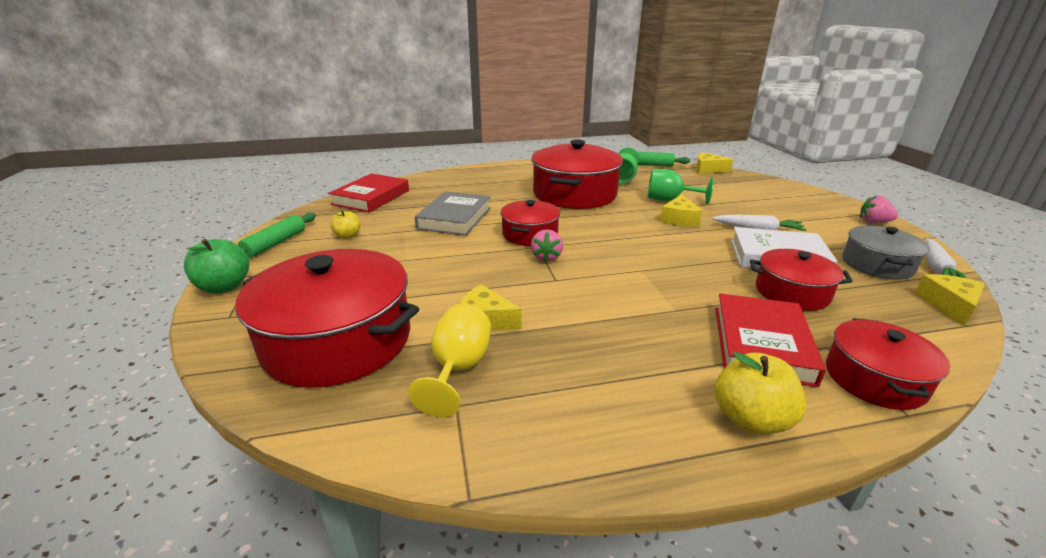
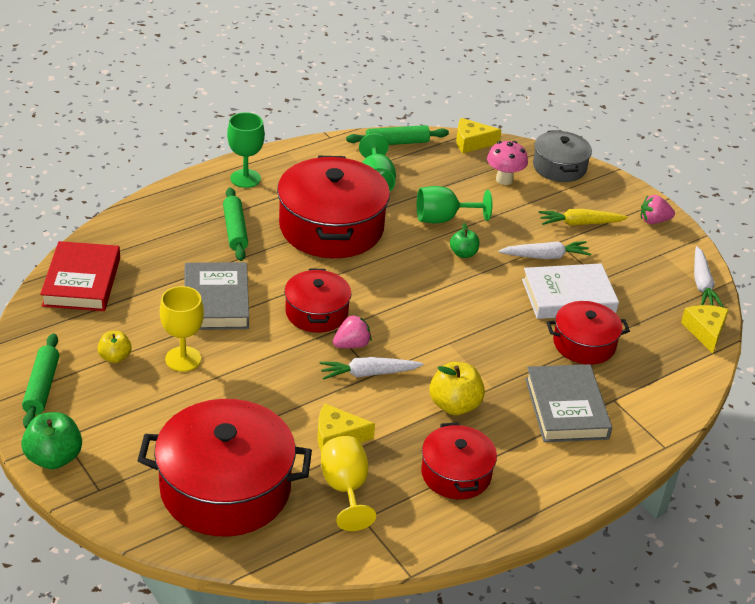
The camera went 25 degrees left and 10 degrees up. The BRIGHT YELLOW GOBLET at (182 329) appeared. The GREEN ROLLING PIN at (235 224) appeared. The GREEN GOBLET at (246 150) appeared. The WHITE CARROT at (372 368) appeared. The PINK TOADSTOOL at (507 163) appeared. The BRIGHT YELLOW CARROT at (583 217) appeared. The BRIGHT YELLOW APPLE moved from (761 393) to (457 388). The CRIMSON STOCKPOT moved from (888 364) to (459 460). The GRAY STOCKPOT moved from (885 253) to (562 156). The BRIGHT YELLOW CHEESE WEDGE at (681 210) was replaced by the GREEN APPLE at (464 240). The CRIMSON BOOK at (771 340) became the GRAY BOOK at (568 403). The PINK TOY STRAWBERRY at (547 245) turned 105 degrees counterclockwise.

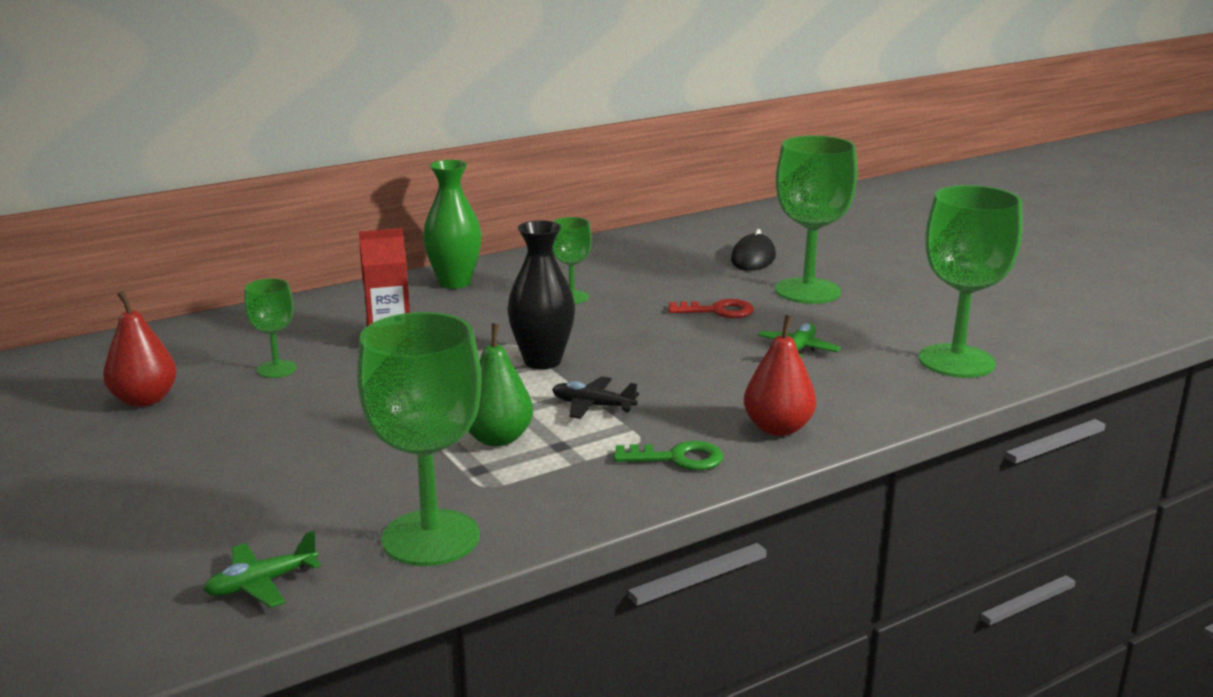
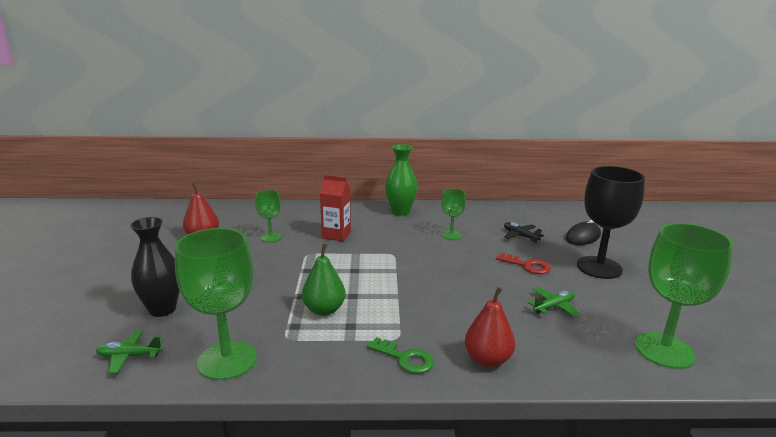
The camera went 30 degrees right and 0 degrees up. The EBONY VASE moved from (541 294) to (155 267). The EBONY PLANE moved from (595 397) to (524 232). The GREEN GOBLET at (816 219) became the EBONY GOBLET at (611 222).

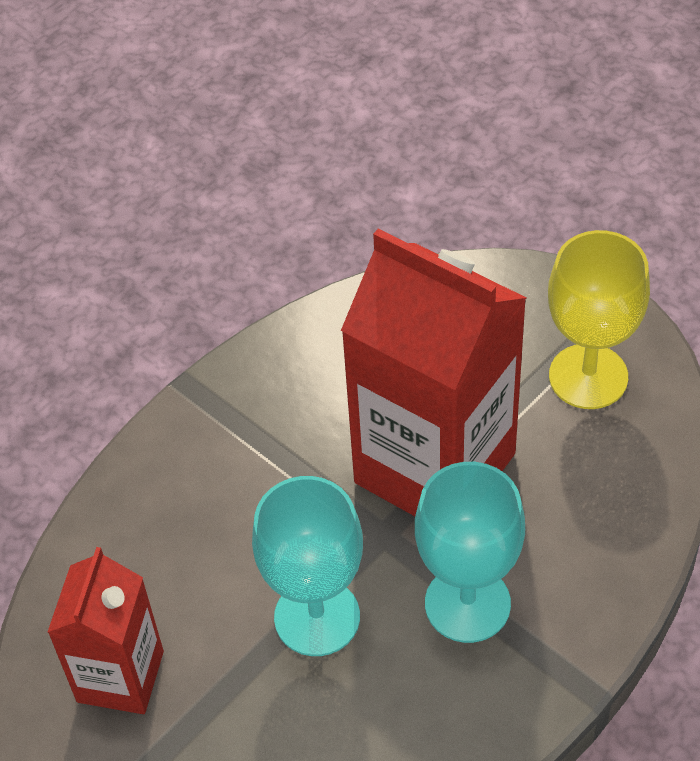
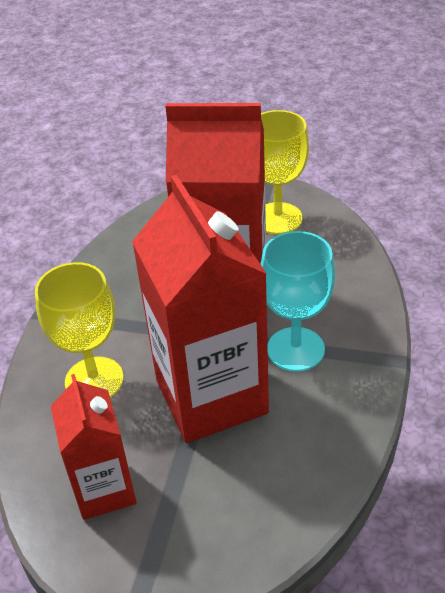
The camera went 30 degrees left and 10 degrees down. The BRIGHT YELLOW GOBLET at (79 330) appeared. The TEAL GOBLET at (307 566) was replaced by the CRIMSON CARTON at (200 309).

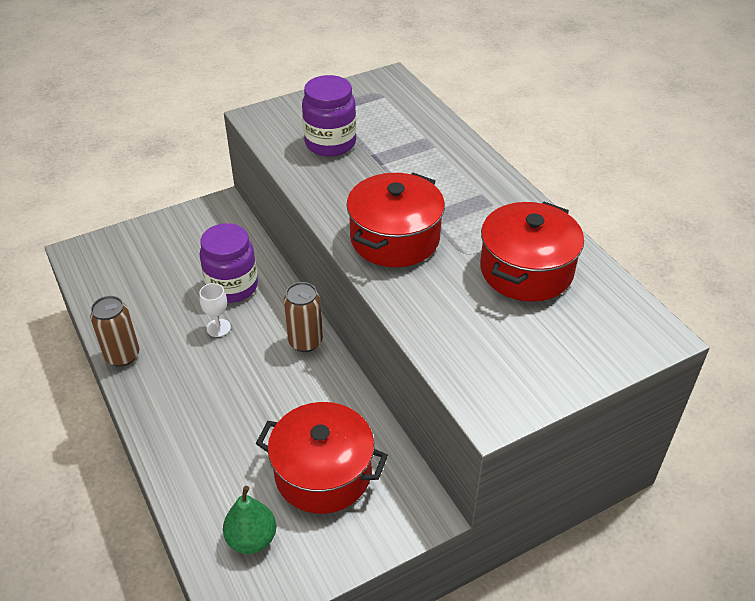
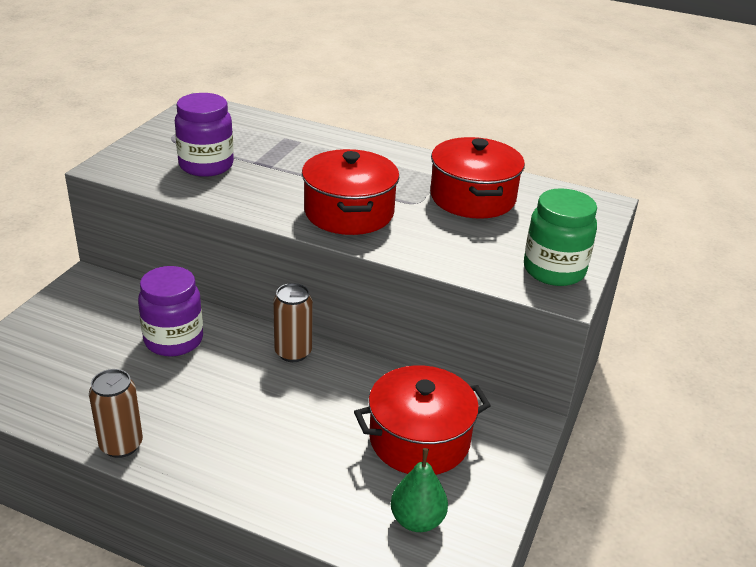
The camera went 40 degrees left and 10 degrees down. The WHITE GOBLET at (215 310) disappeared. The GREEN JAM JAR at (560 237) appeared.

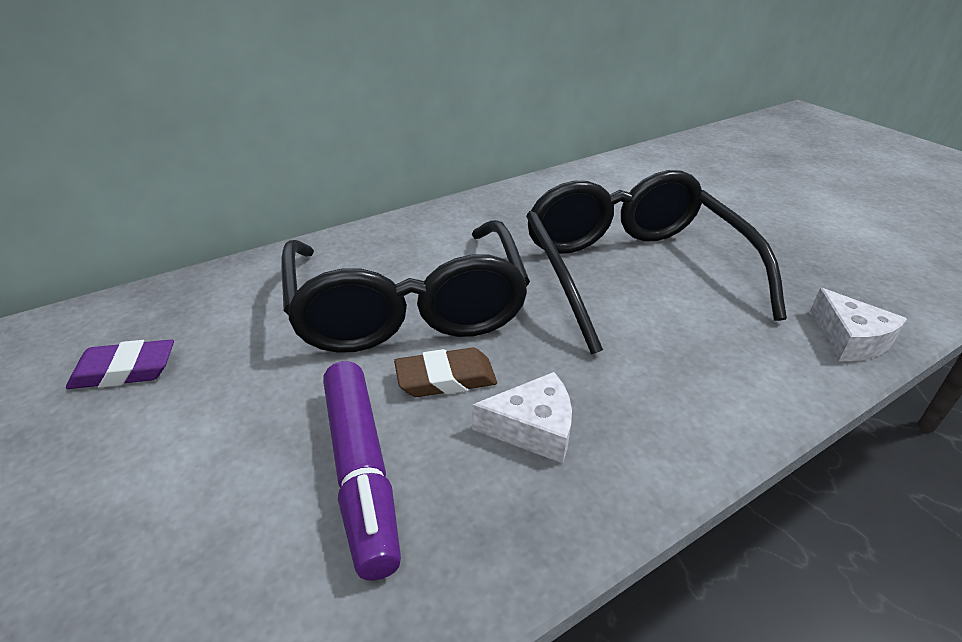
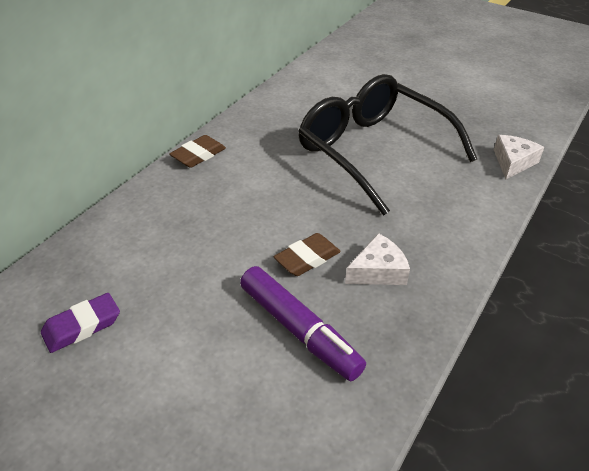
The camera went 25 degrees left and 5 degrees up. The EBONY GLASSES at (405 286) disappeared. The RUSSET PENCIL ERASER at (197 151) appeared. The WHITE CHEESE WEDGE at (858 324) turned 105 degrees counterclockwise.

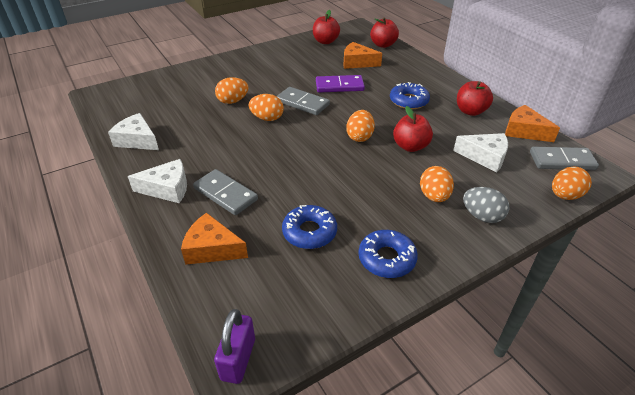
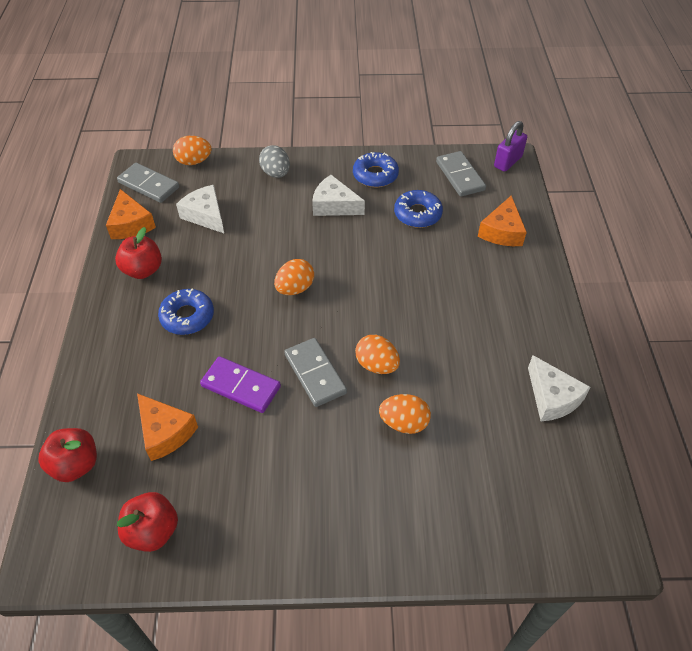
The camera went 150 degrees left and 10 degrees up. The CRIMSON APPLE at (413 129) disappeared. The ORANGE EGG SHAPE at (437 184) disappeared. The WHITE CHEESE WEDGE moved from (157 181) to (338 195). The GRAY DOMINO PIECE moved from (225 192) to (461 174). The ORANGE CHEESE WEDGE at (214 239) turned 60 degrees clockwise.

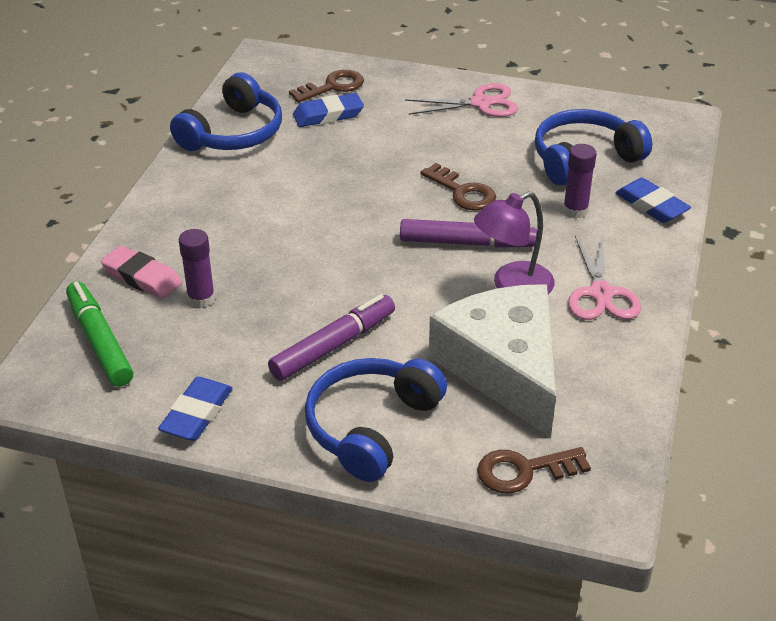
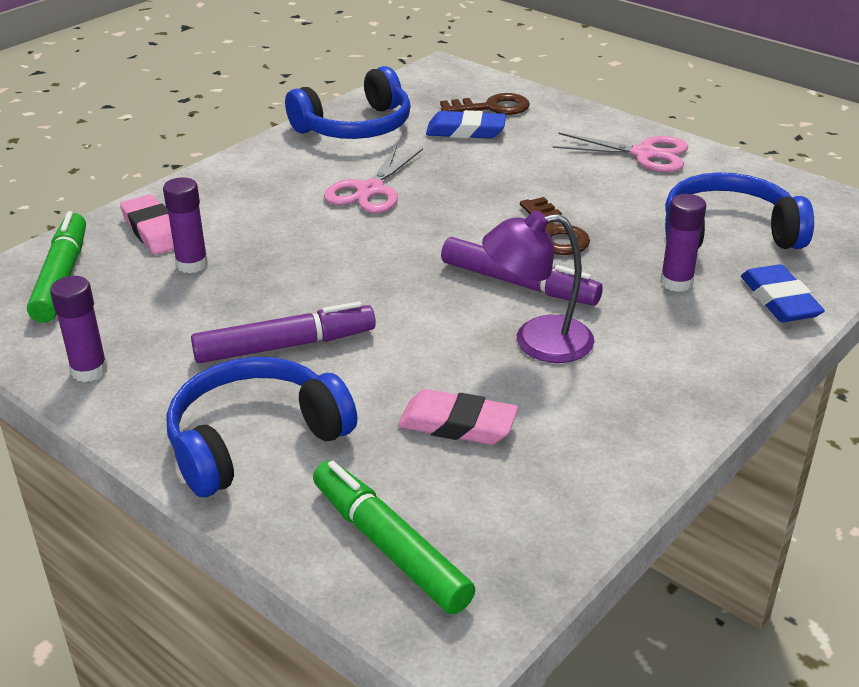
The camera went 25 degrees right and 5 degrees down. The PINK SCISSORS moved from (604 276) to (373 179). The COBALT PENCIL ERASER at (195 409) was replaced by the PURPLE GLUE STICK at (79 329). The WHITE CHEESE WEDGE at (492 361) was replaced by the PINK PENCIL ERASER at (458 417). The RUSSET DOOR KEY at (534 470) was replaced by the GREEN MARKER at (394 537).

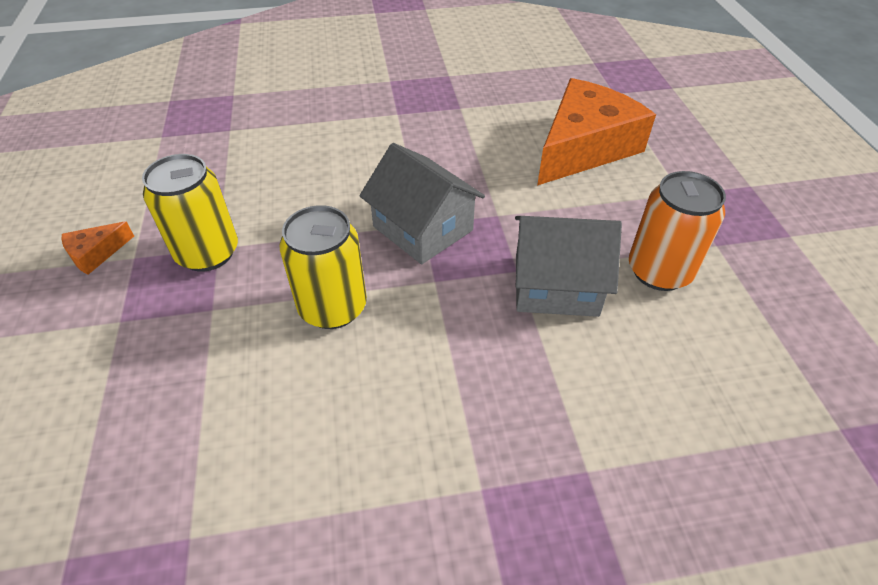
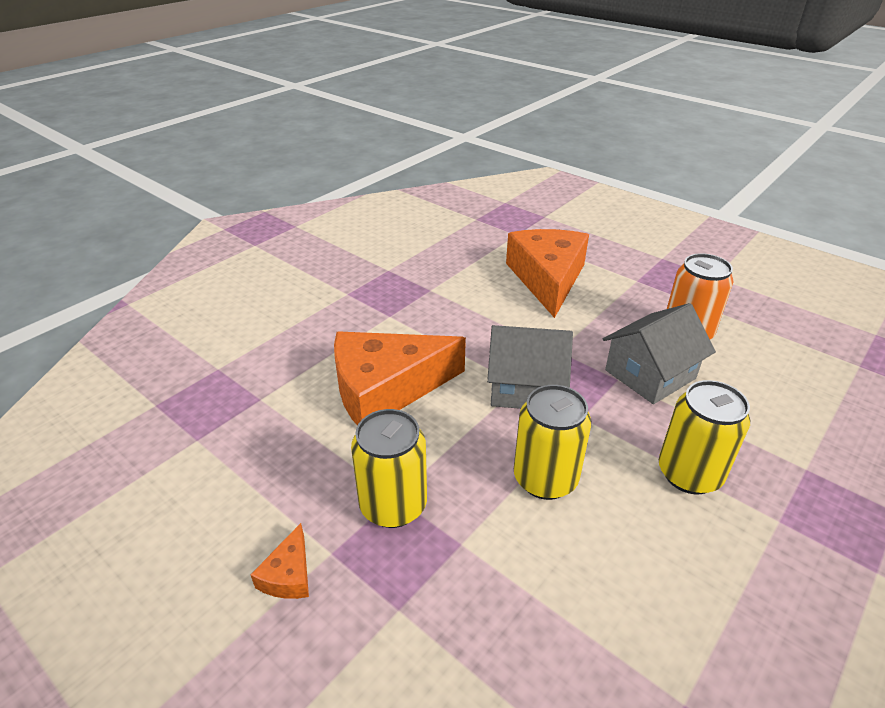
The camera went 40 degrees left and 10 degrees down. The ORANGE CHEESE WEDGE at (400 378) appeared. The BRIGHT YELLOW CAN at (704 437) appeared.

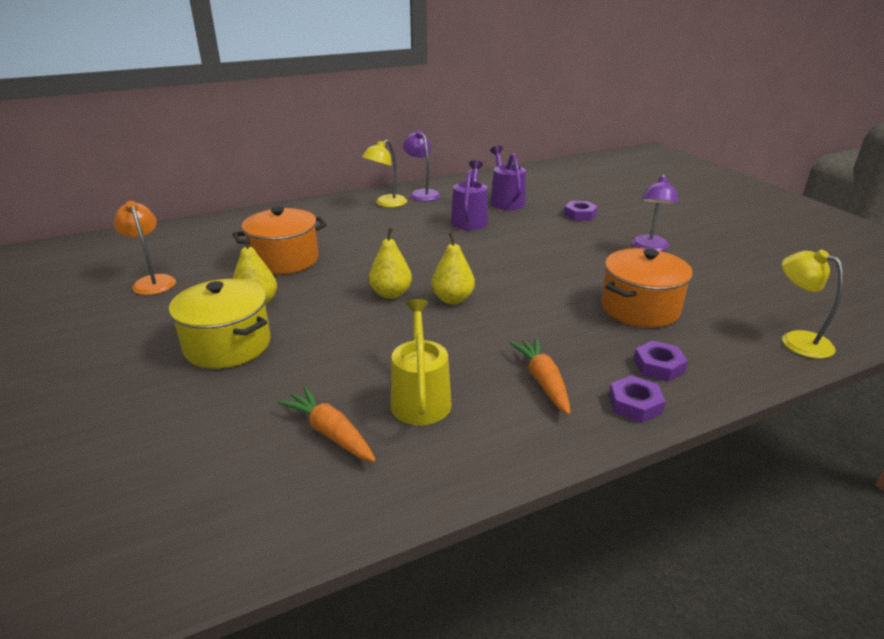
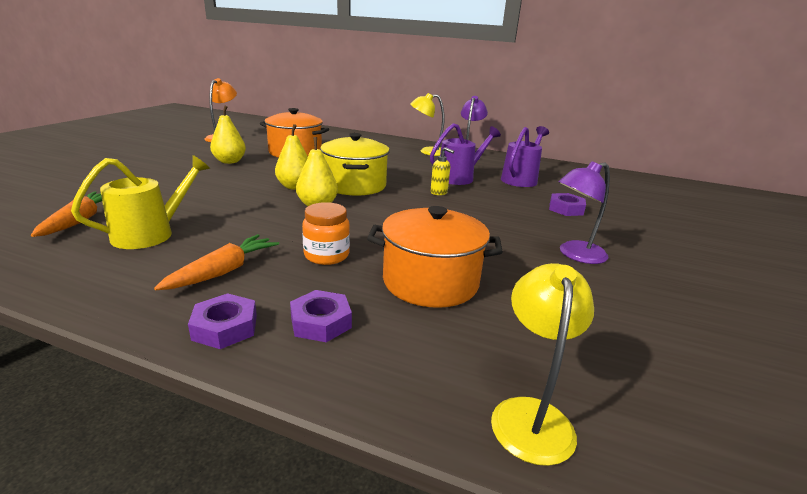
The camera went 45 degrees right and 5 degrees down. The ORANGE JAM JAR at (326 233) appeared. The BRIGHT YELLOW SOAP DISPENSER at (442 171) appeared. The BRIGHT YELLOW STOCKPOT moved from (219 324) to (355 164).

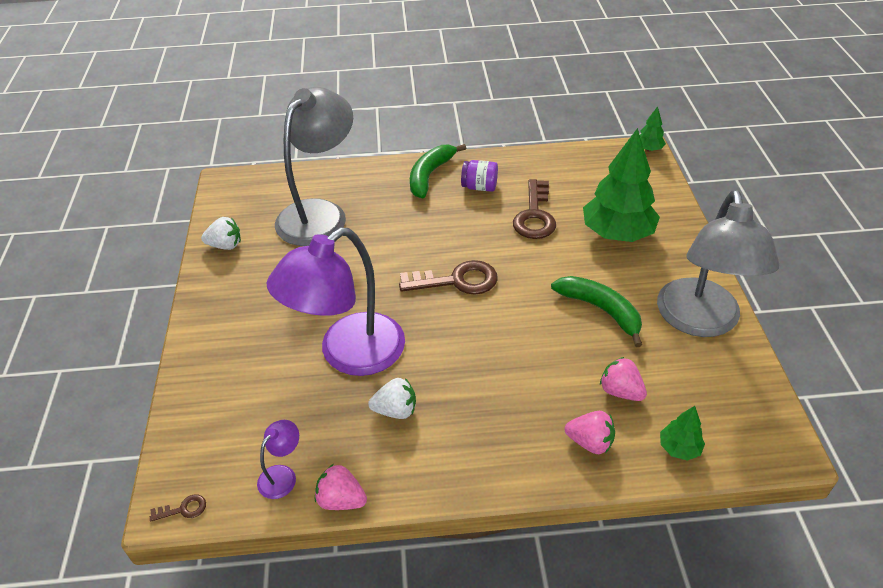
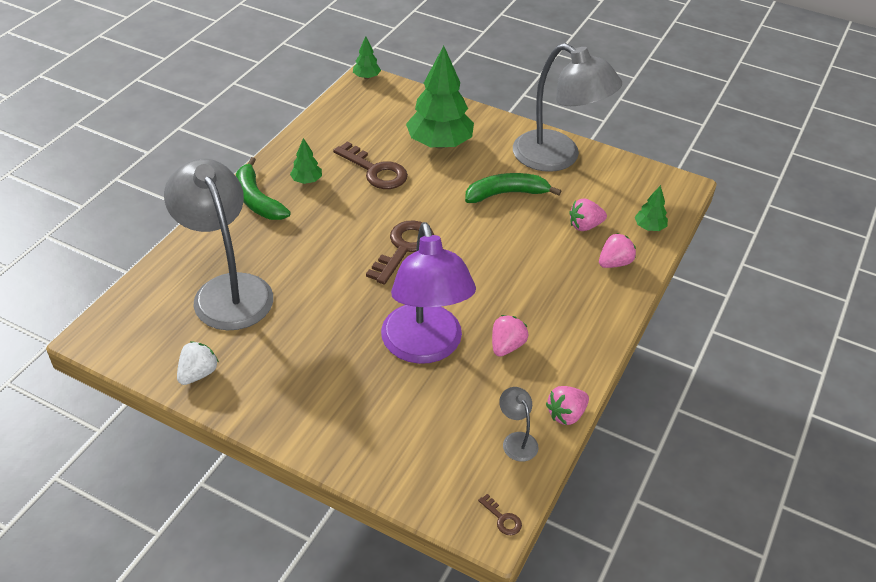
The camera went 60 degrees left and 0 degrees up. The PURPLE JAM JAR at (479 176) was replaced by the GREEN TREE at (306 161). The PURPLE READING LAMP at (278 459) became the GRAY READING LAMP at (519 424). The WHITE TOY STRAWBERRY at (392 398) became the PINK TOY STRAWBERRY at (510 336). The RUSSET DOOR KEY at (178 508) turned 120 degrees clockwise.

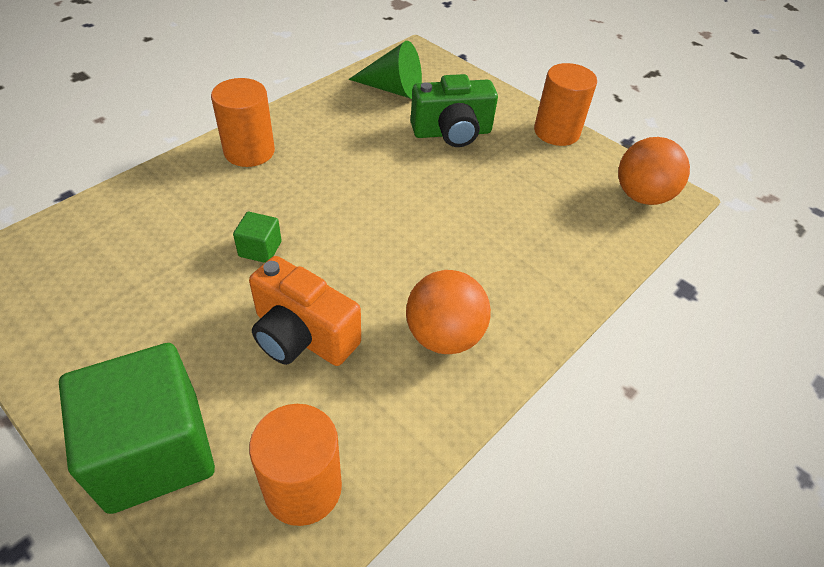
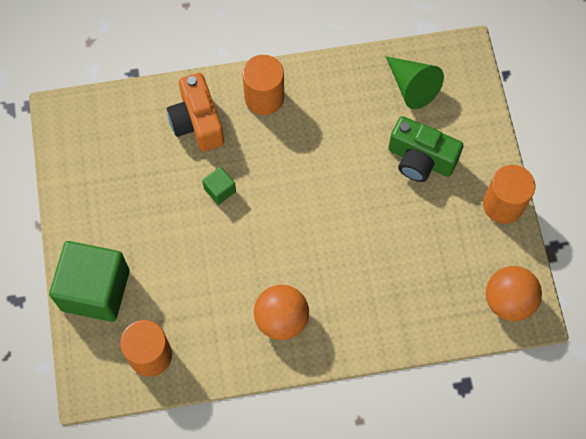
The camera went 40 degrees right and 20 degrees up. The ORANGE COMPACT CAMERA moved from (305 311) to (195 112).

